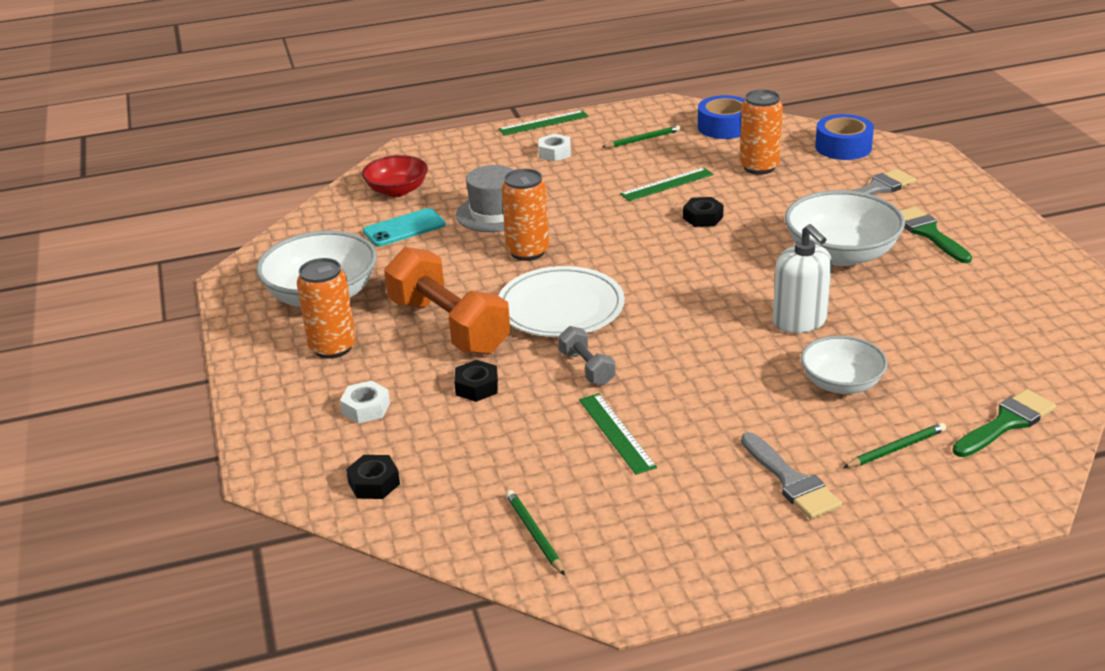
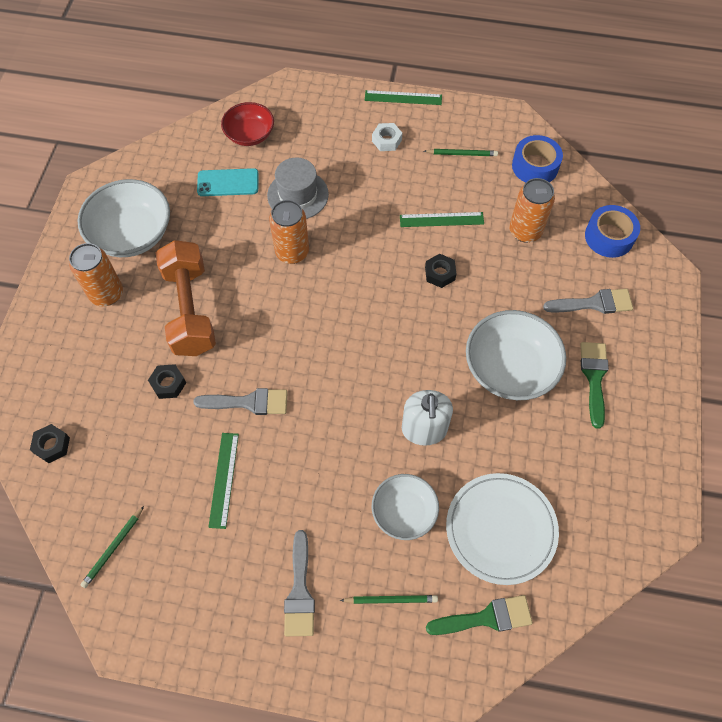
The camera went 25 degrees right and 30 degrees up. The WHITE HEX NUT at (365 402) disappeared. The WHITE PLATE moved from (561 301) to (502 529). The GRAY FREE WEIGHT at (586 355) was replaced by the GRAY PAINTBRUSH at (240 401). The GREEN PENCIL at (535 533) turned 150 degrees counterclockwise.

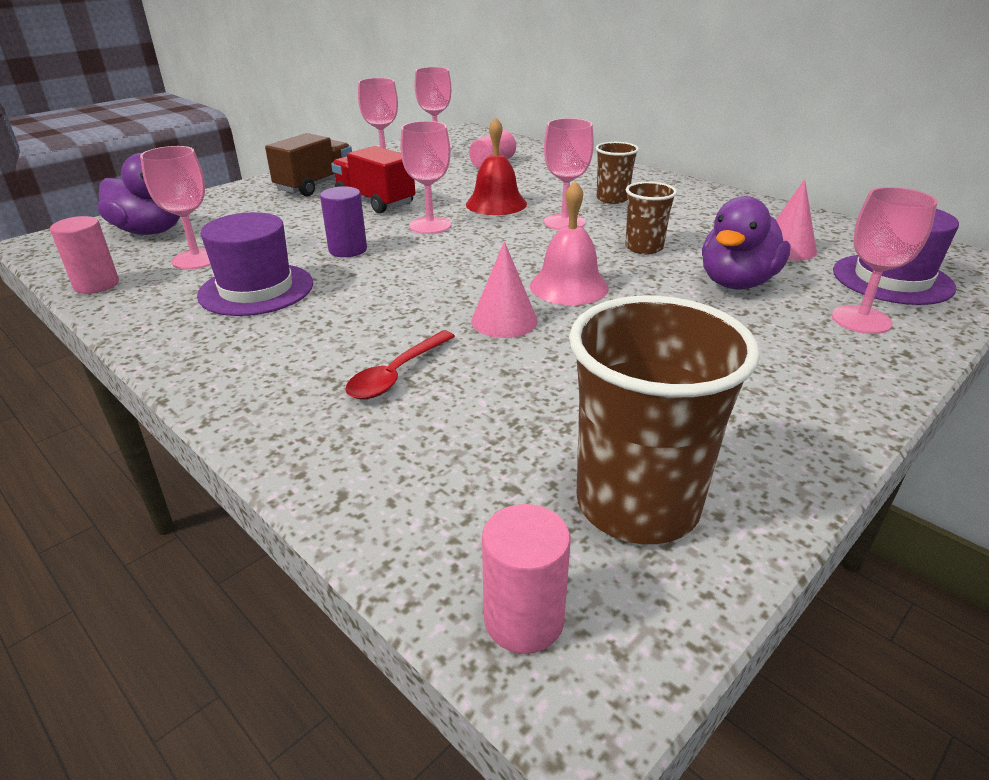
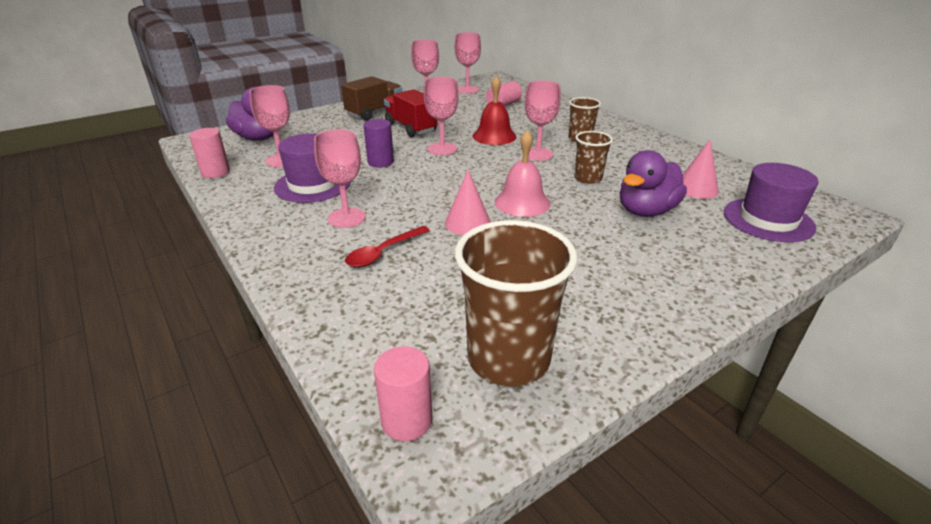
The camera went 10 degrees right and 0 degrees up. The PINK GOBLET moved from (884 260) to (340 178).

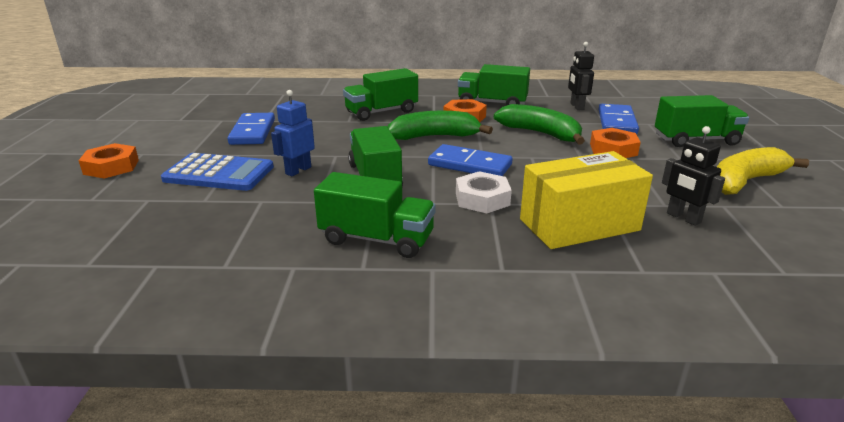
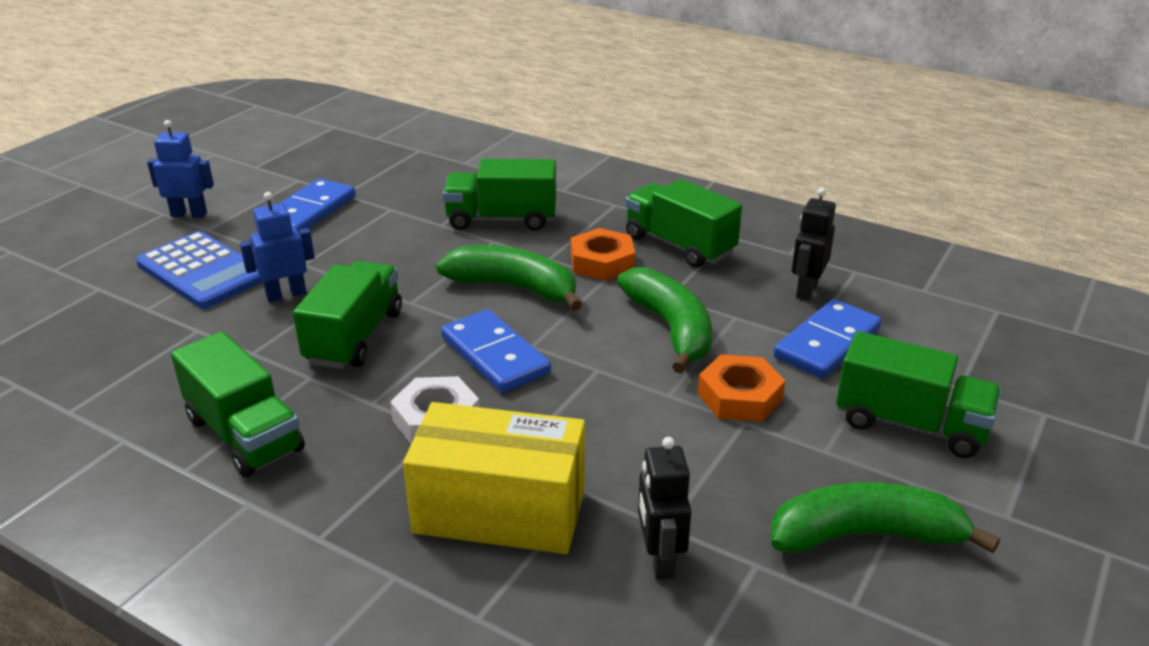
The camera went 30 degrees right and 5 degrees up. The ORANGE HEX NUT at (108 161) disappeared. The COBALT TOY ROBOT at (180 169) appeared. The BRIGHT YELLOW BANANA FRUIT at (763 171) became the GREEN BANANA FRUIT at (885 517).

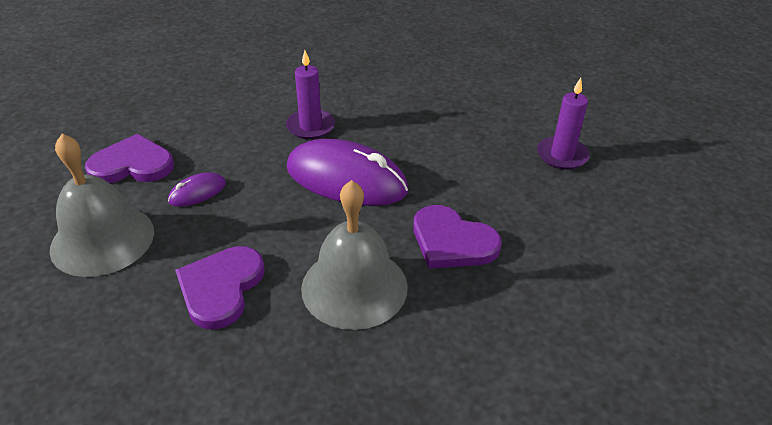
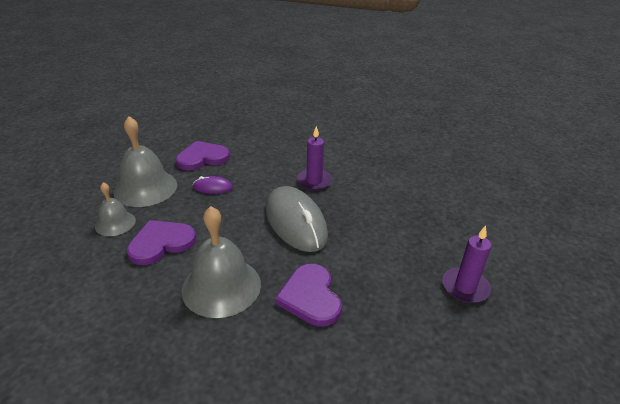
The camera went 40 degrees right and 5 degrees down. The GRAY SCHOOL BELL at (115 209) appeared. The PURPLE MOUSE at (348 172) became the GRAY MOUSE at (297 219). The PURPLE HEART at (129 158) turned 60 degrees counterclockwise.

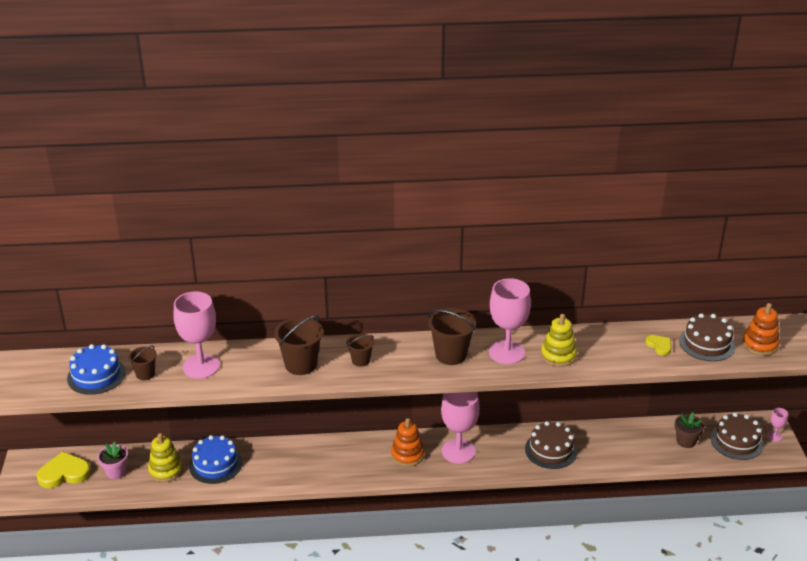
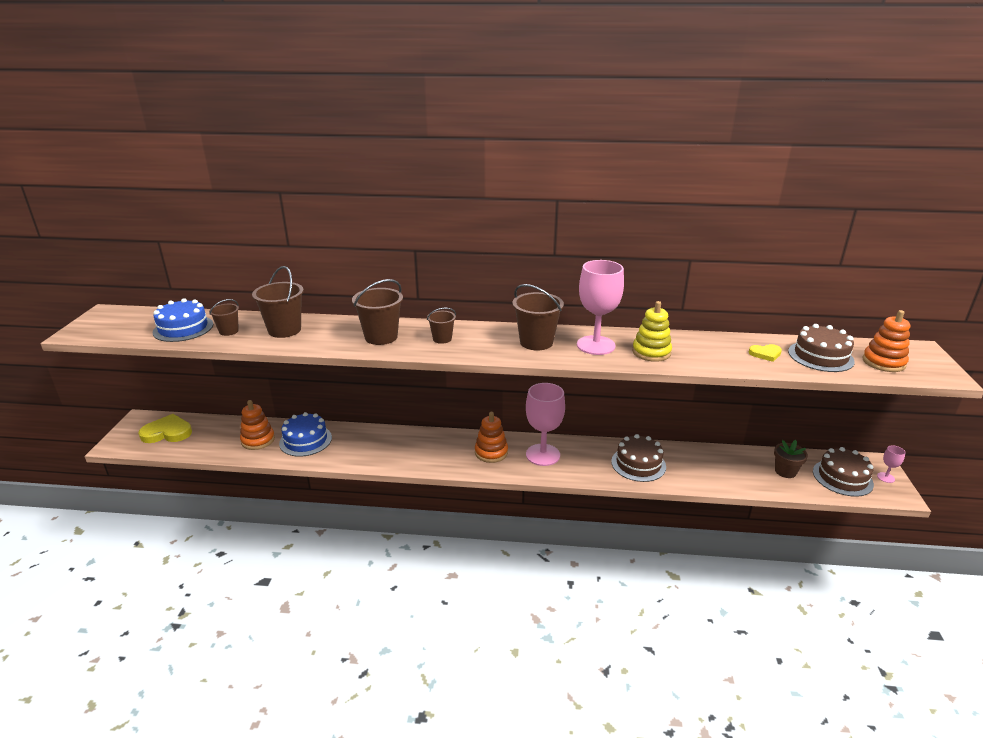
The camera went 10 degrees right and 5 degrees down. The PINK PLANT POT at (112 460) disappeared. The PINK GOBLET at (196 335) was replaced by the RUSSET BUCKET at (278 302). The BRIGHT YELLOW RING STACKER at (165 457) became the ORANGE RING STACKER at (257 425). The BRIGHT YELLOW HEART at (658 345) turned 105 degrees clockwise.

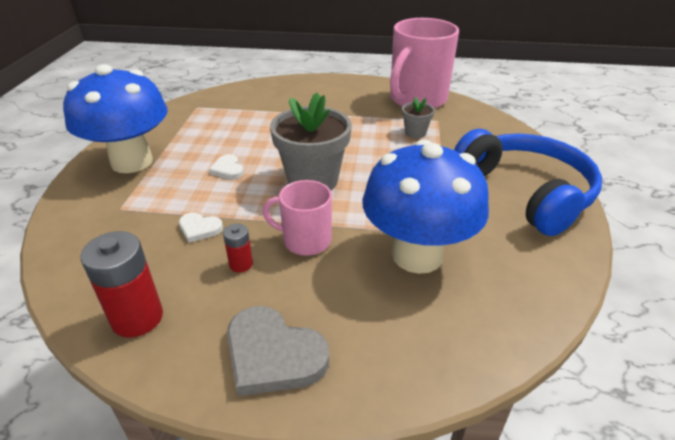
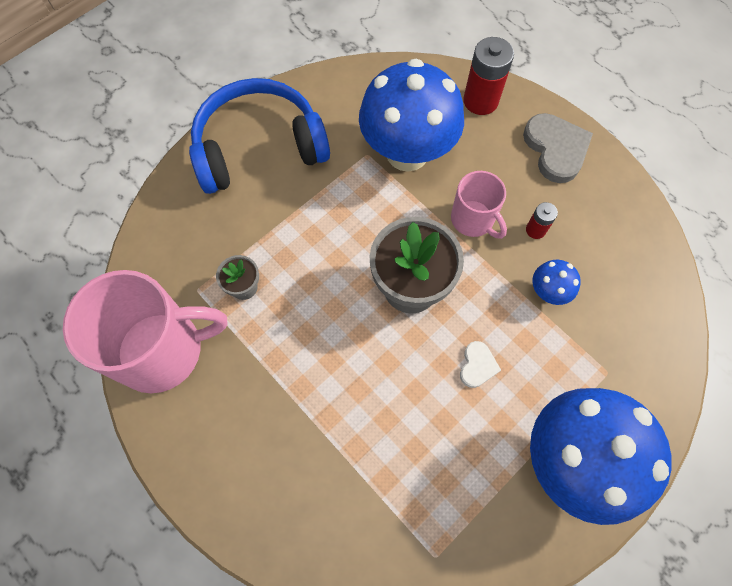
The camera went 140 degrees left and 30 degrees up. The CRIMSON POWER CELL moved from (121 284) to (488 76). The WHITE HEART at (201 228) was replaced by the COBALT TOADSTOOL at (556 282). The COBALT HEADSET at (528 182) turned 60 degrees clockwise.

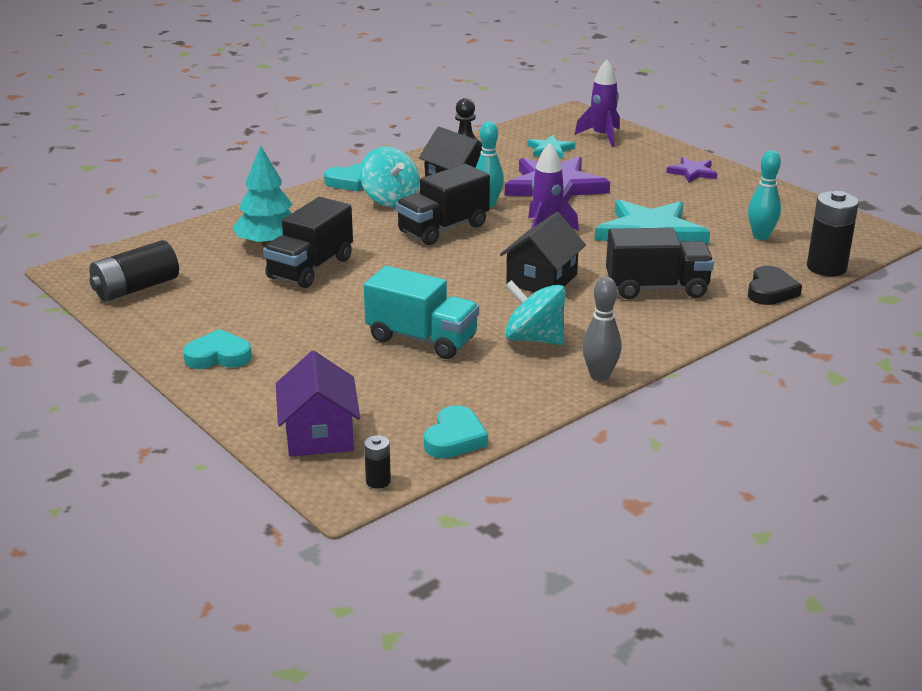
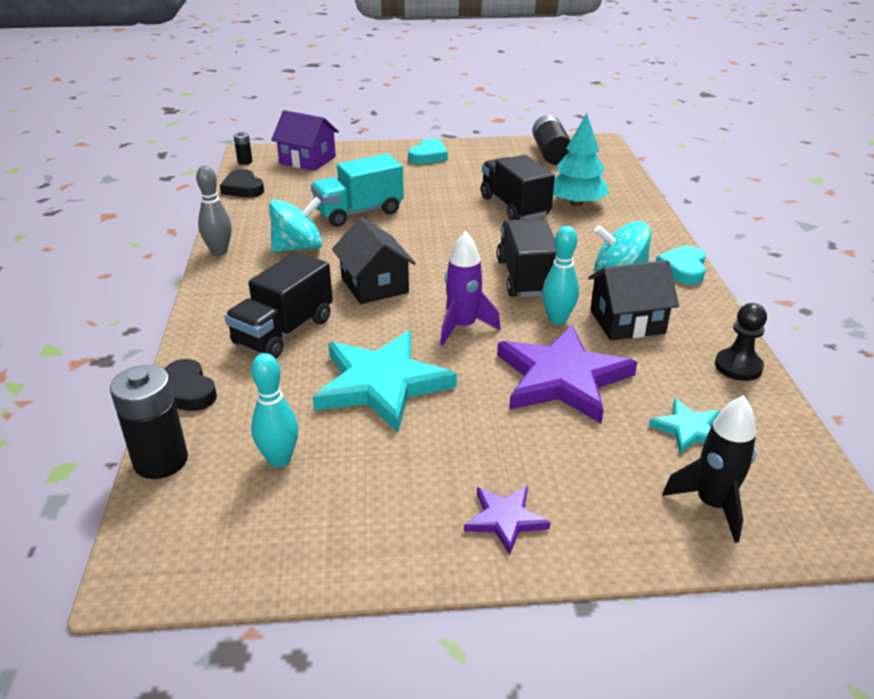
The camera went 125 degrees right and 5 degrees up. The TEAL HEART at (456 431) became the EBONY HEART at (242 183). The PURPLE ROCKET at (597 103) became the EBONY ROCKET at (709 469).

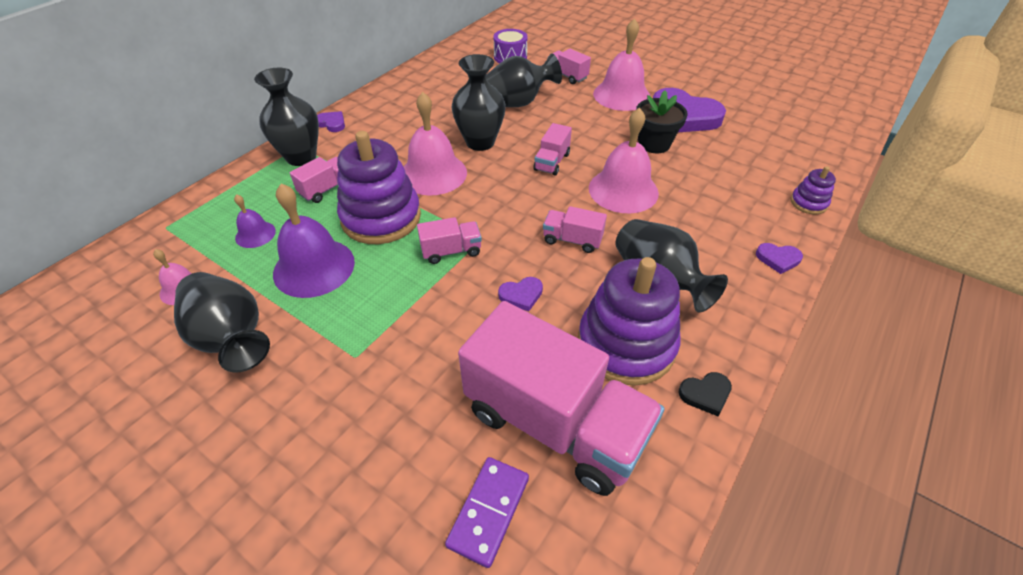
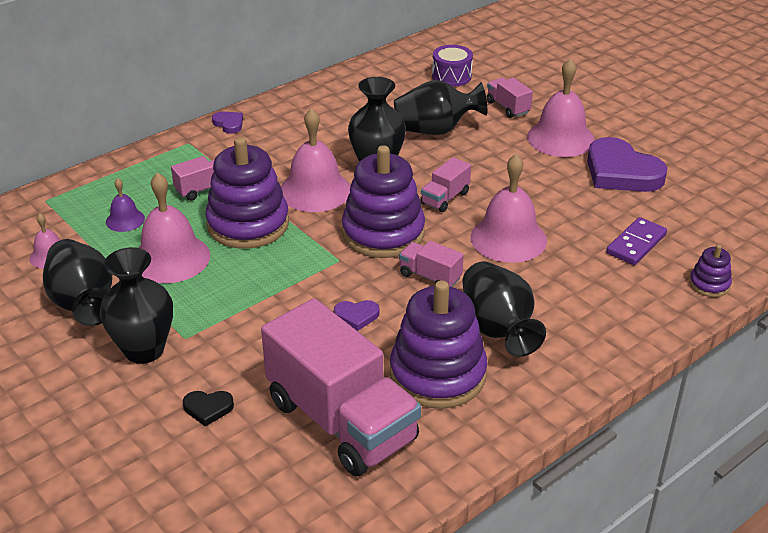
The camera went 15 degrees right and 10 degrees down. The PINK TRUCK at (449 240) disappeared. The EBONY PLANT POT at (662 122) disappeared. The PURPLE HEART at (779 258) disappeared. The PURPLE RING STACKER at (383 201) appeared. The EBONY VASE moved from (286 117) to (136 305). The PURPLE DOMINO PIECE moved from (487 512) to (636 241). The EBONY HEART moved from (705 394) to (208 408). The PURPLE SCHOOL BELL at (314 241) became the PINK SCHOOL BELL at (174 227).

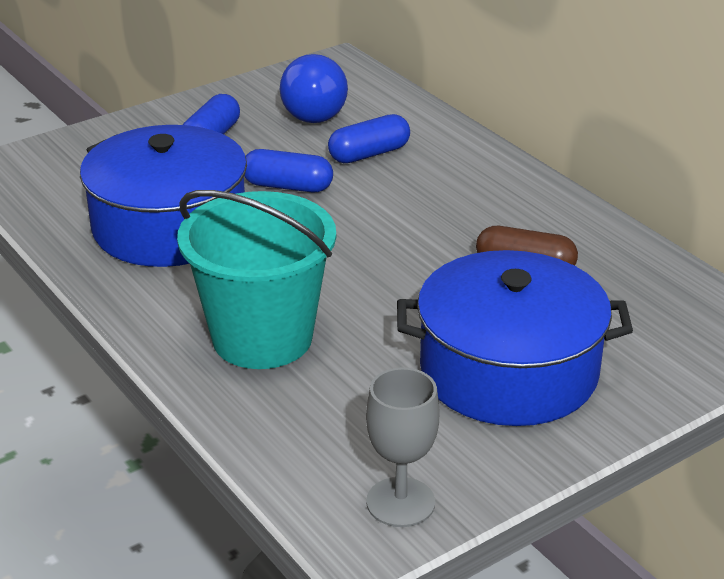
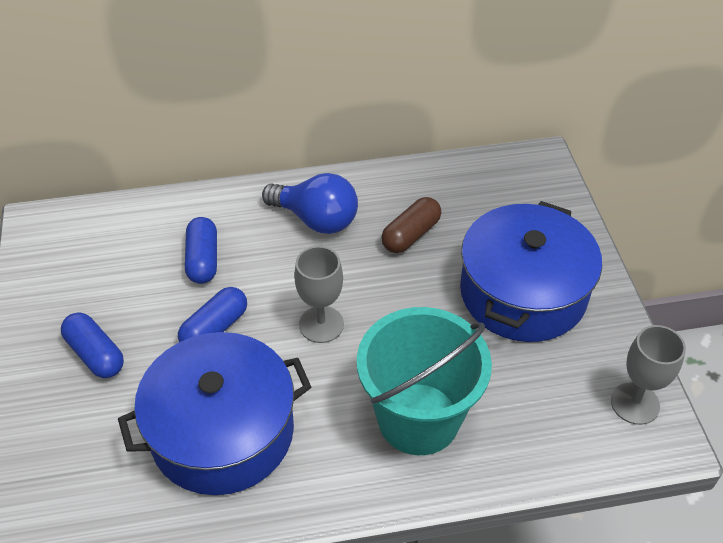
The camera went 65 degrees left and 15 degrees up. The GRAY GOBLET at (319 294) appeared. The COBALT LIGHTBULB moved from (314 88) to (310 203).

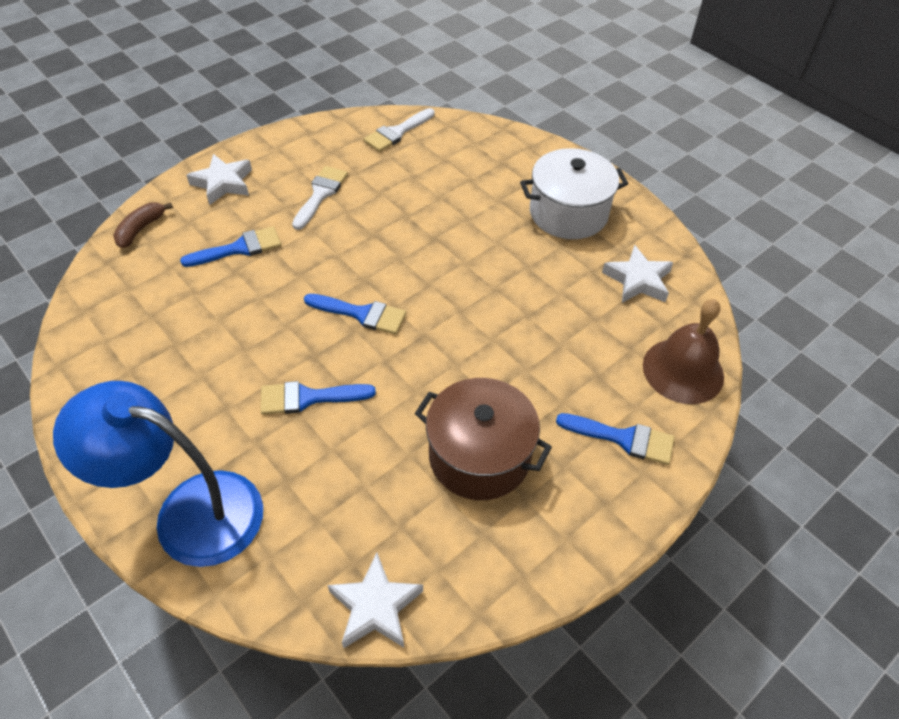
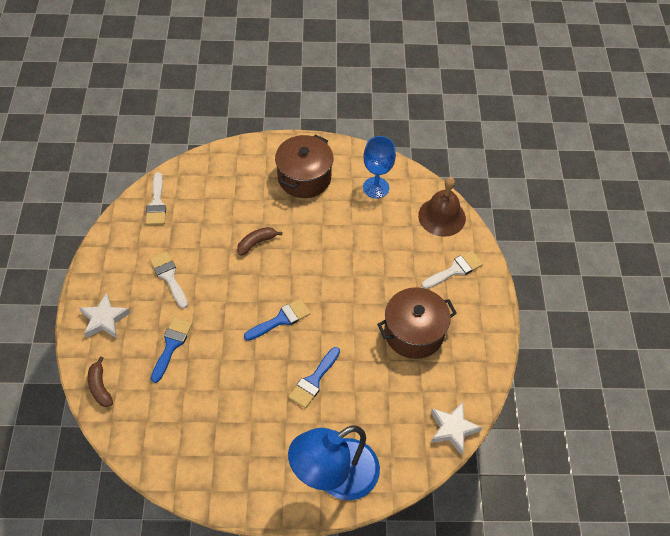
The camera went 50 degrees left and 5 degrees up. The RUSSET BANANA FRUIT at (259 241) appeared. The WHITE STAR at (638 274) was replaced by the COBALT GOBLET at (379 167). The WHITE STOCKPOT at (574 193) became the RUSSET STOCKPOT at (304 166). The COBALT PAINTBRUSH at (615 439) became the WHITE PAINTBRUSH at (452 270).

